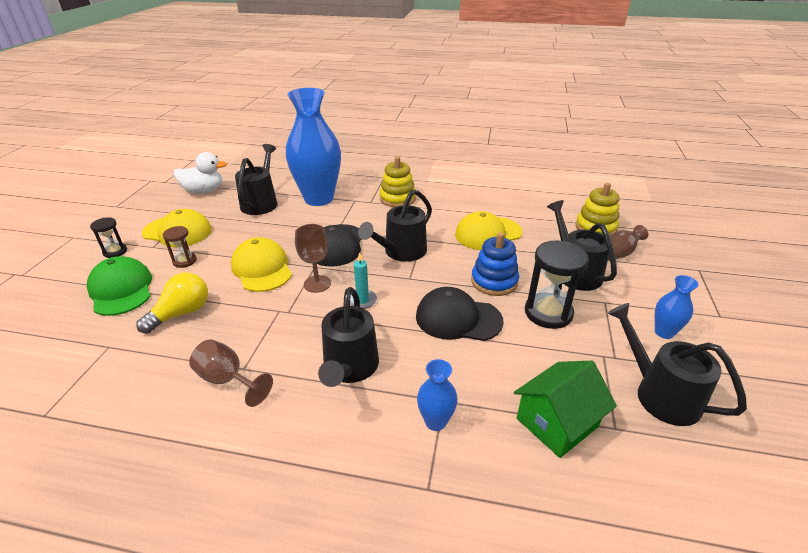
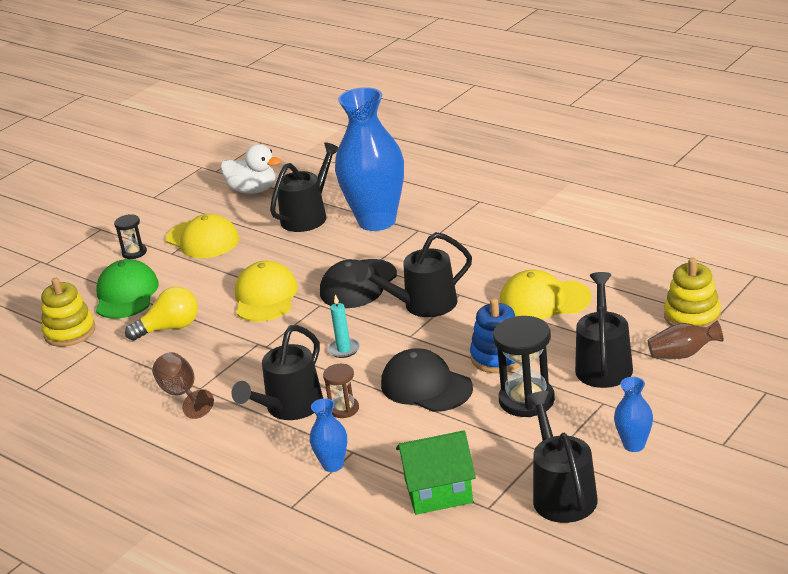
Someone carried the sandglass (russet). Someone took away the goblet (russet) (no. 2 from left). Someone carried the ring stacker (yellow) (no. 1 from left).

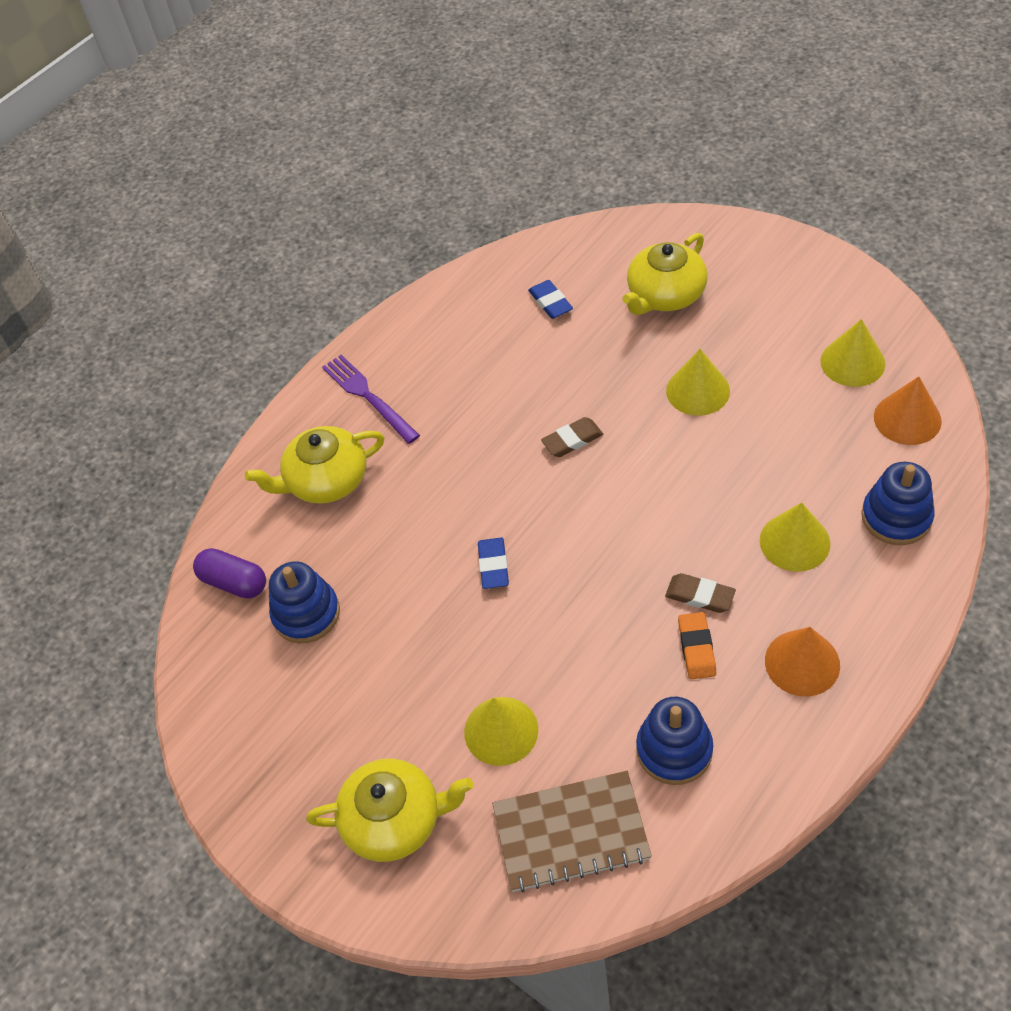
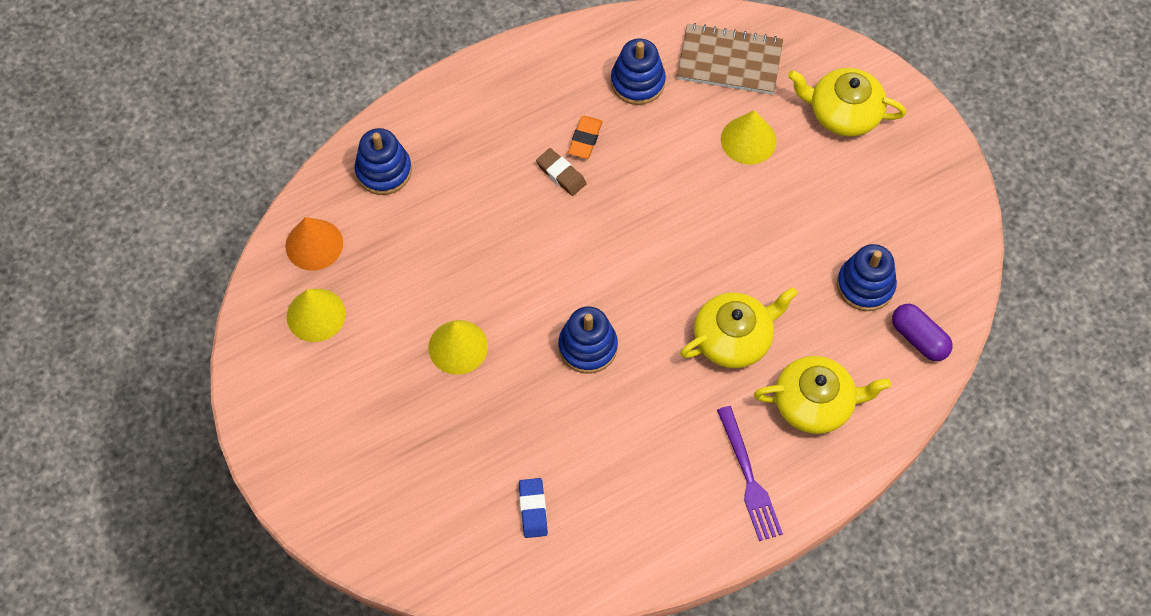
Someone took away the pencil eraser (royal blue) (no. 1 from left). Someone swapped the pencil eraser (russet) (no. 1 from left) for the ring stacker (royal blue) (no. 2 from left). Someone carried the teapot (yellow) (no. 3 from left in the first image). Someone took away the cone (yellow) (no. 3 from left). Someone took away the cone (bright orange) (no. 1 from left).

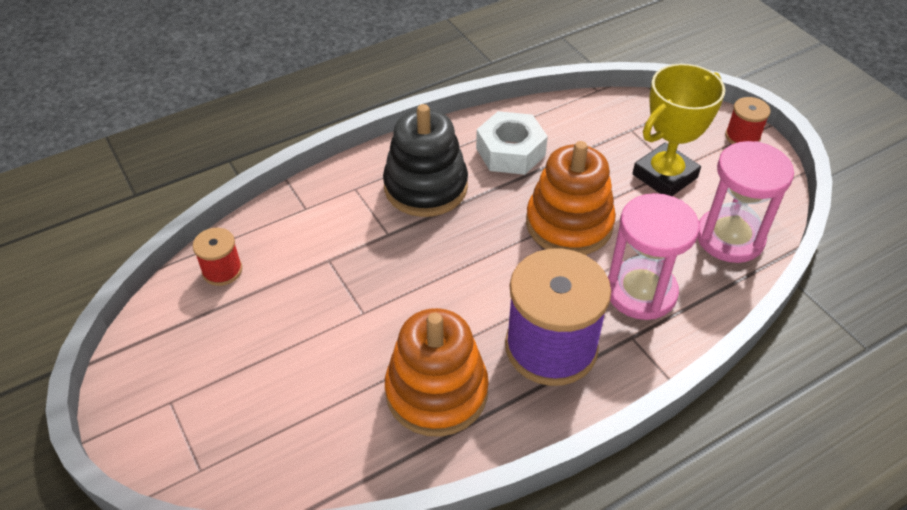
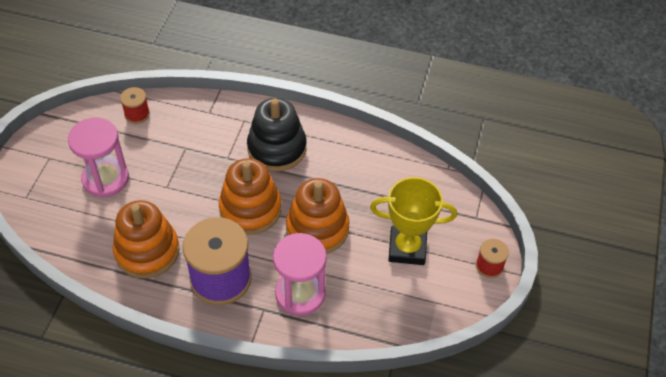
Someone took away the hexagon nut (pure white). Someone carried the sandglass (rose-pink) (no. 2 from left in the first image). Someone put down the ring stacker (bright orange) (no. 2 from left).

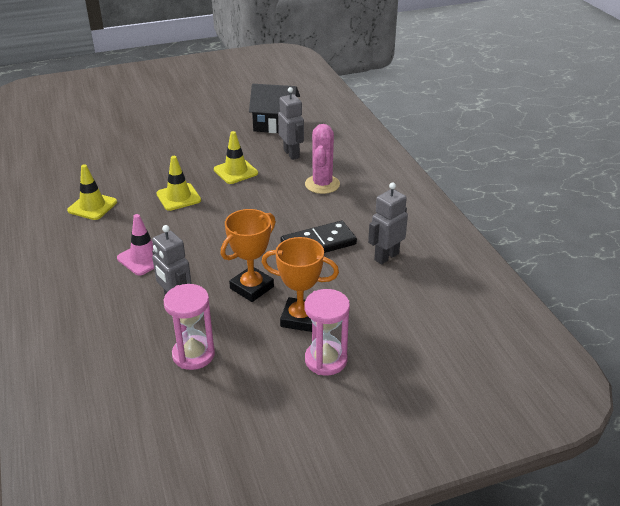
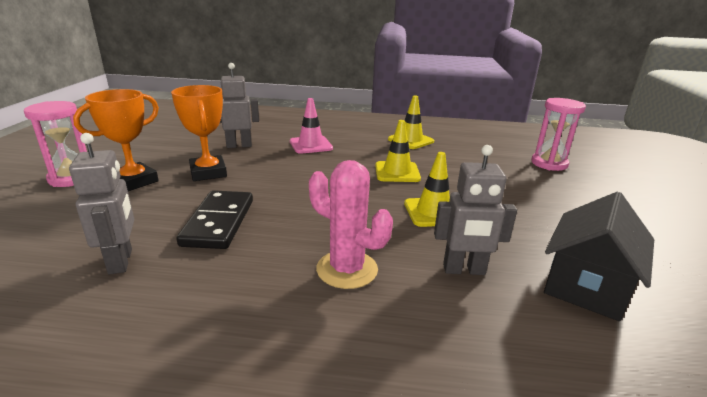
Someone carried the sandglass (rose-pink) (no. 1 from left in the first image).

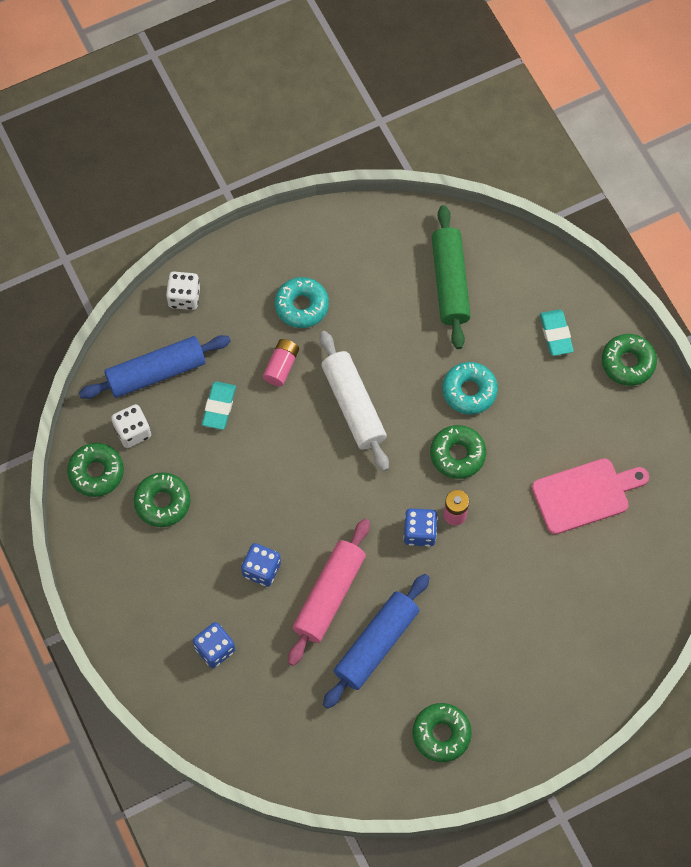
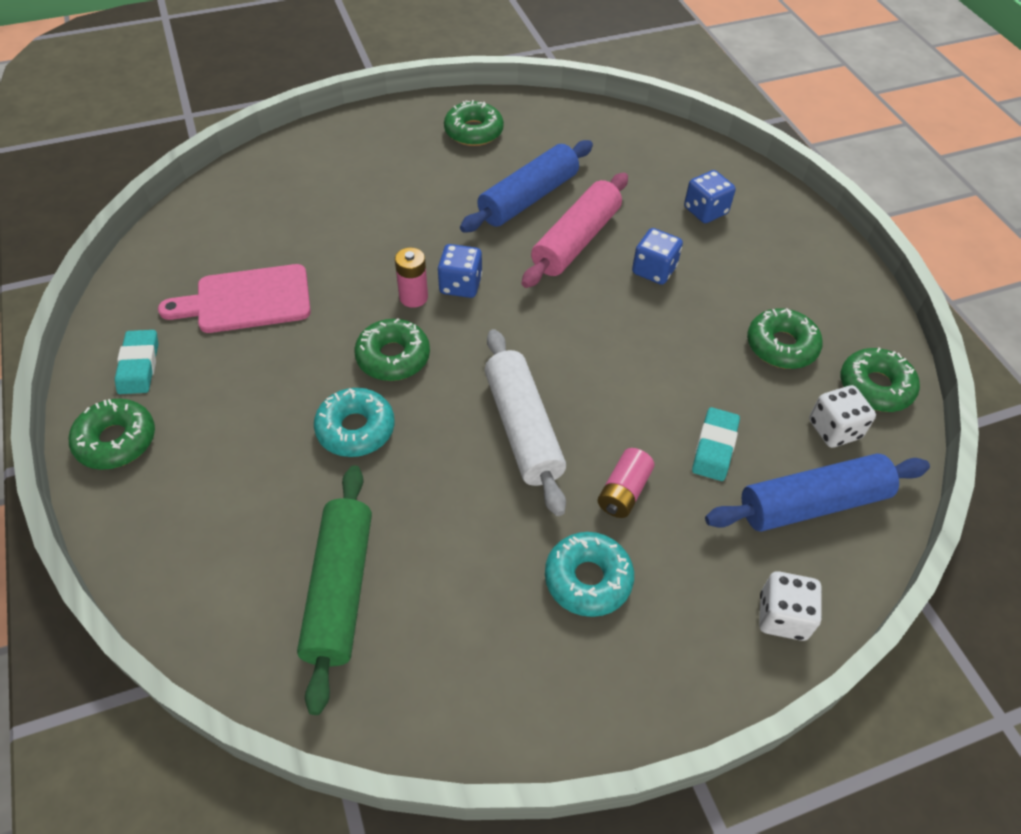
Someone carried the pencil eraser (turquoise) (no. 2 from left in the first image).

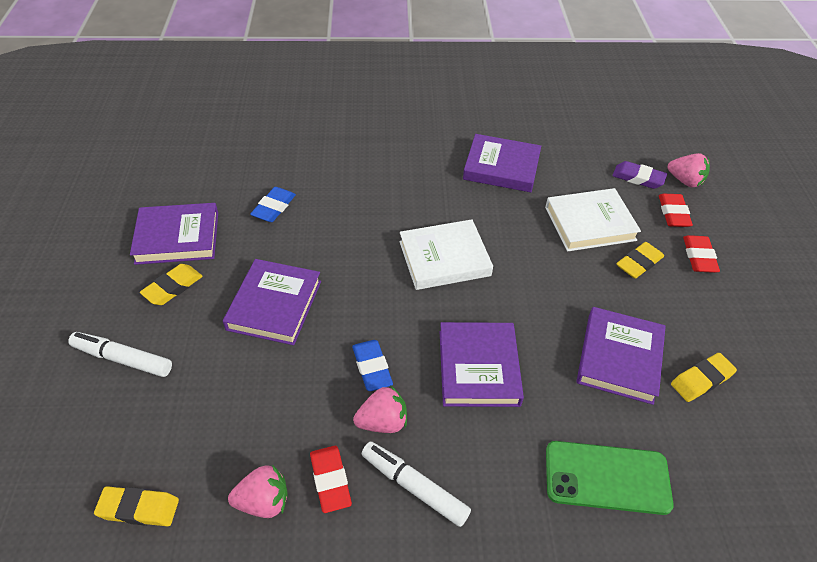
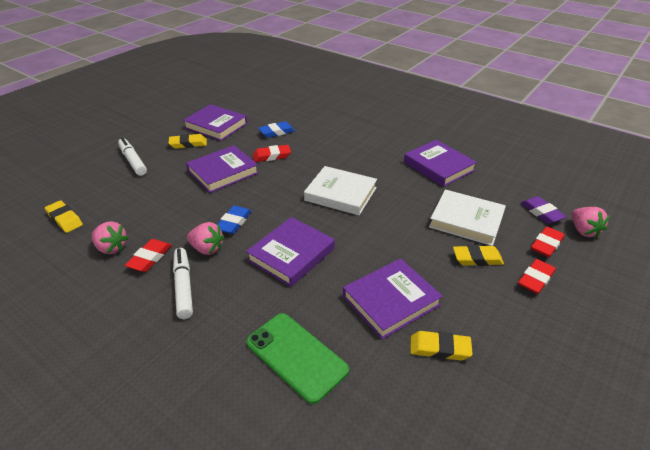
Someone put down the pencil eraser (red) (no. 2 from left).

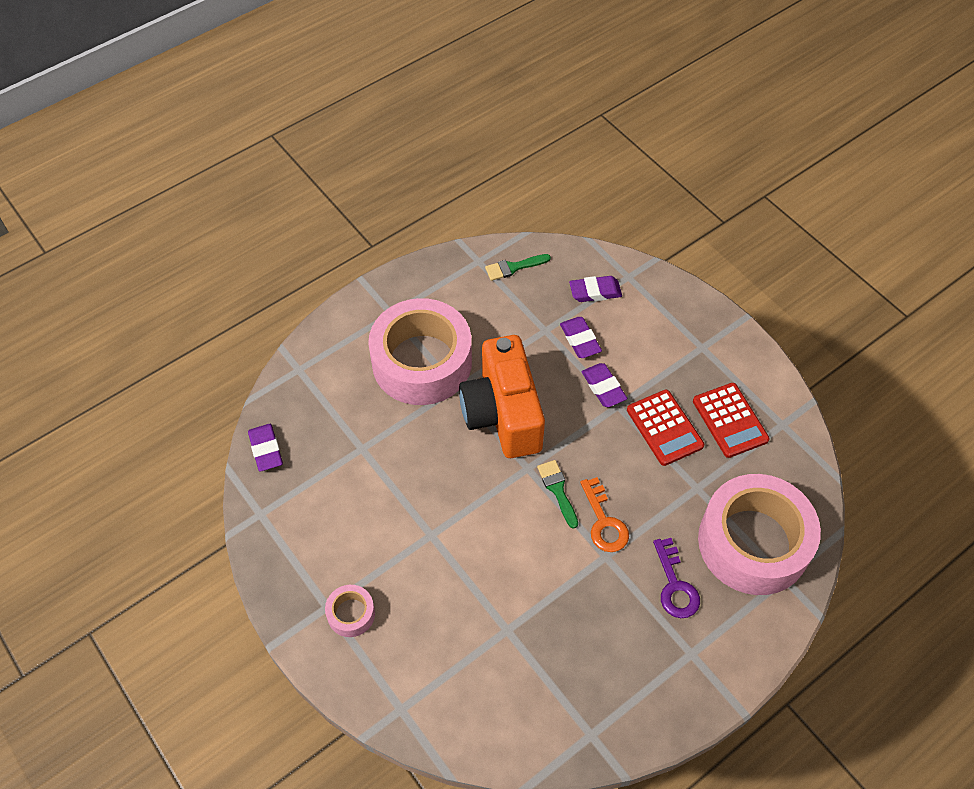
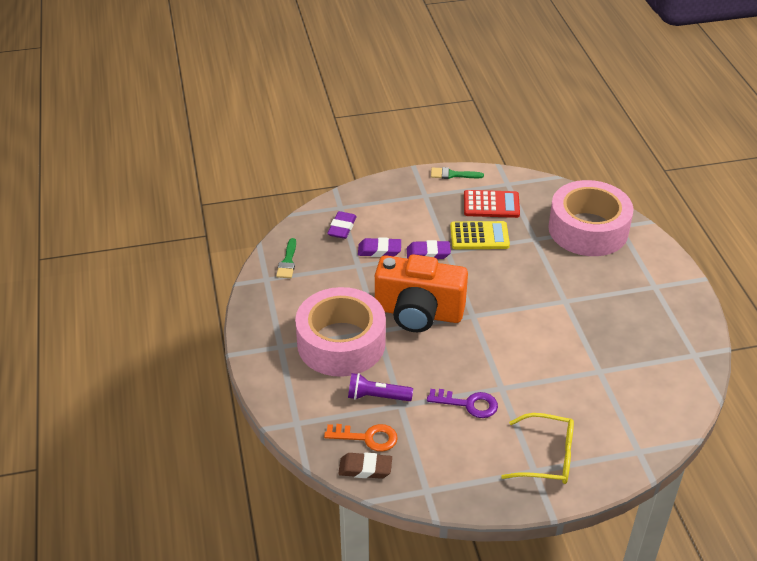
Someone repainted the pencil eraser (purple) (no. 1 from left), which became the pencil eraser (russet). Someone swapped the sticky tape (rose-pink) (no. 1 from left) for the eyeglasses (yellow). Someone carried the paint brush (emerald) (no. 2 from left). Someone carried the latchkey (bright orange). Someone repainted the adding machine (red) (no. 1 from left), which became the adding machine (yellow). Someone carried the latchkey (purple). Someone put down the flashlight (purple).

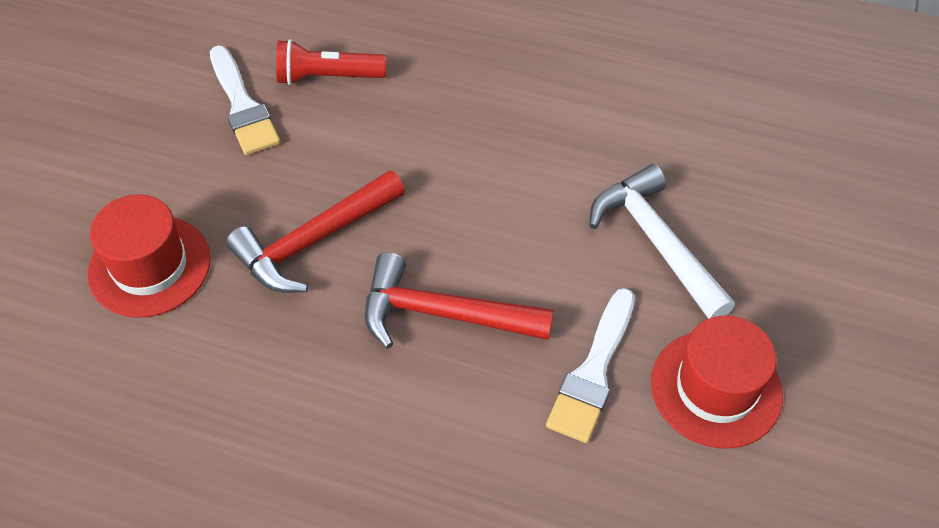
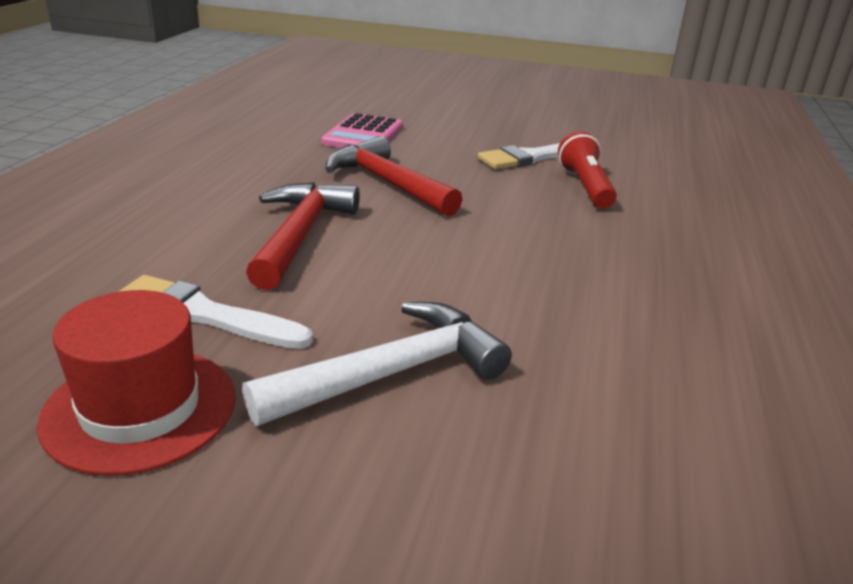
Someone swapped the tall hat (red) (no. 1 from left) for the adding machine (rose-pink).

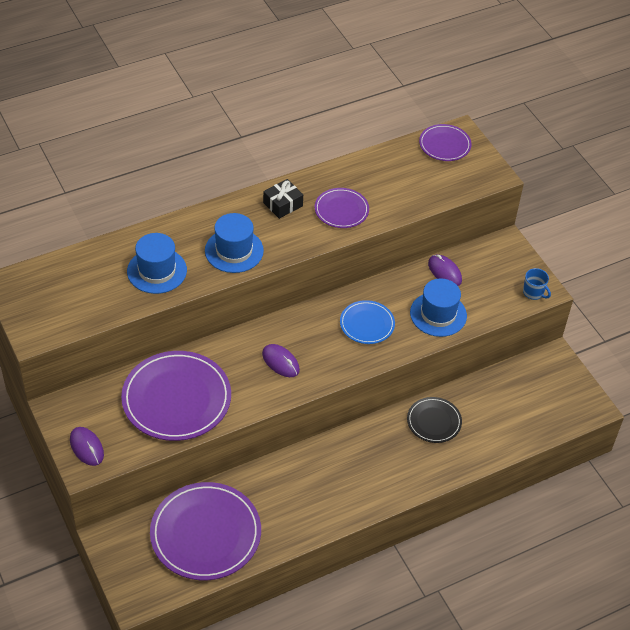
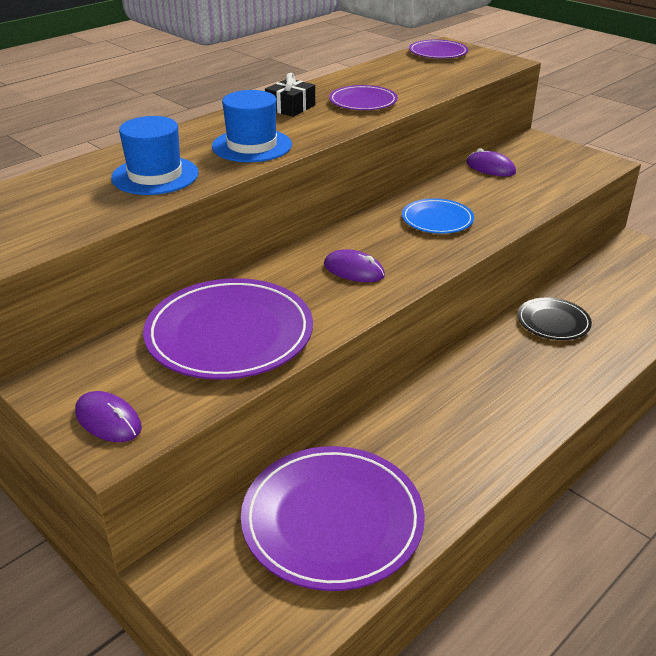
Someone took away the tall hat (royal blue) (no. 3 from left). Someone took away the coffee mug (royal blue).

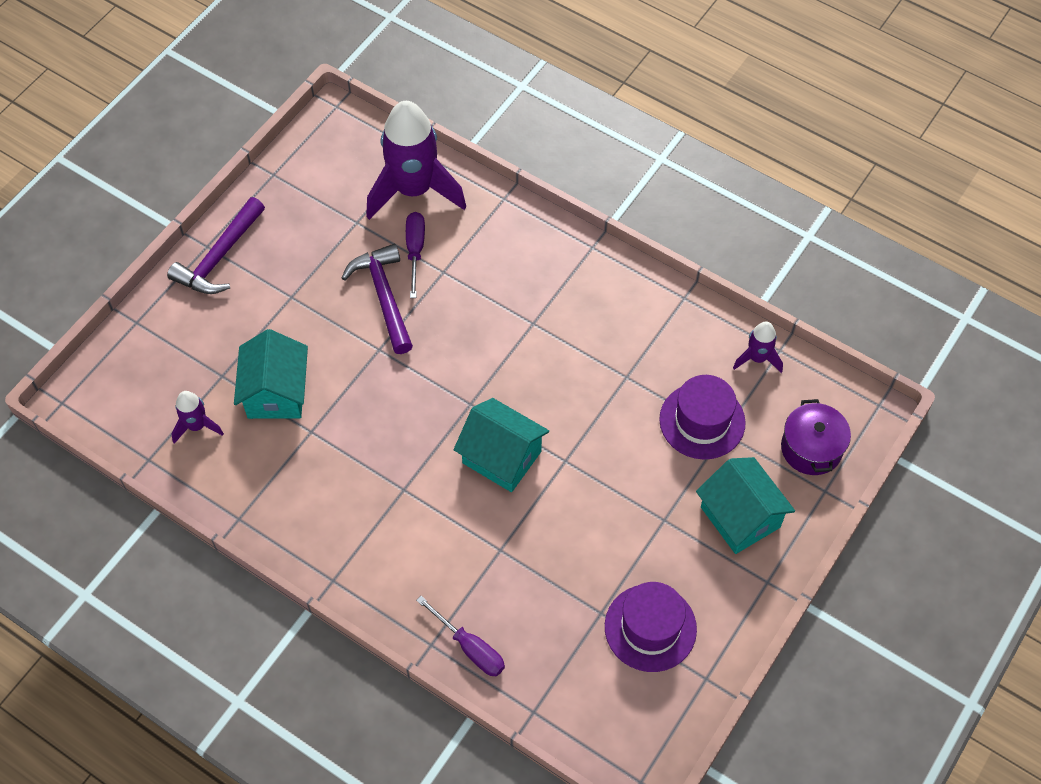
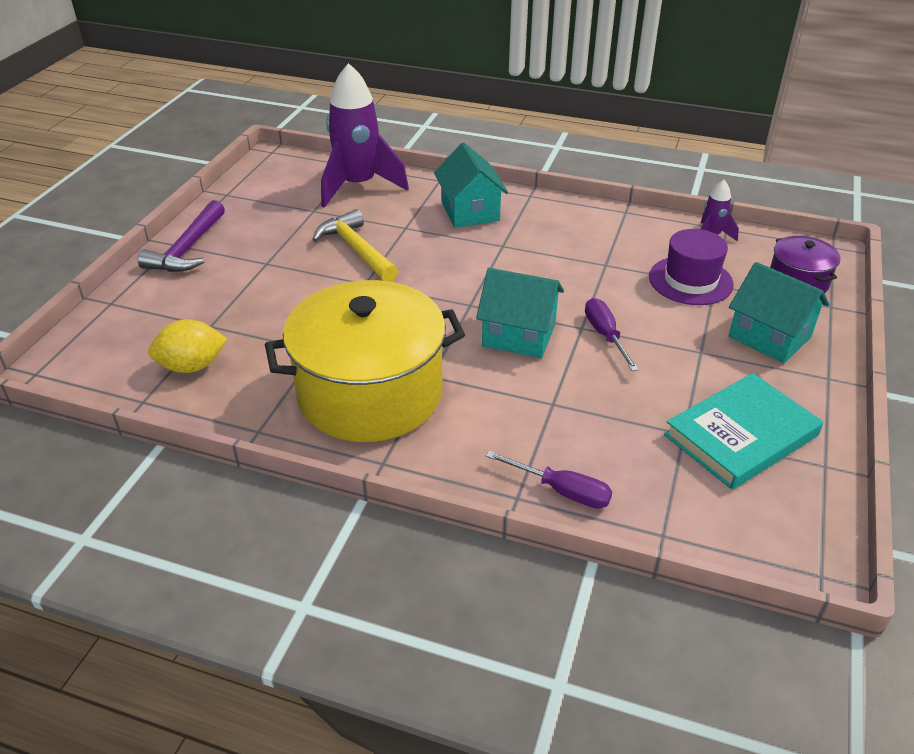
Someone swapped the spaceship (purple) (no. 1 from left) for the citrus fruit (yellow). Someone carried the toy house (turquoise) (no. 1 from left). Someone repainted the hammer (purple) (no. 2 from left), which became the hammer (yellow). Someone carried the hand screwdriver (purple) (no. 1 from left in the first image). Someone swapped the tall hat (purple) (no. 1 from left) for the hardcover (turquoise). Someone put down the pot (yellow).

